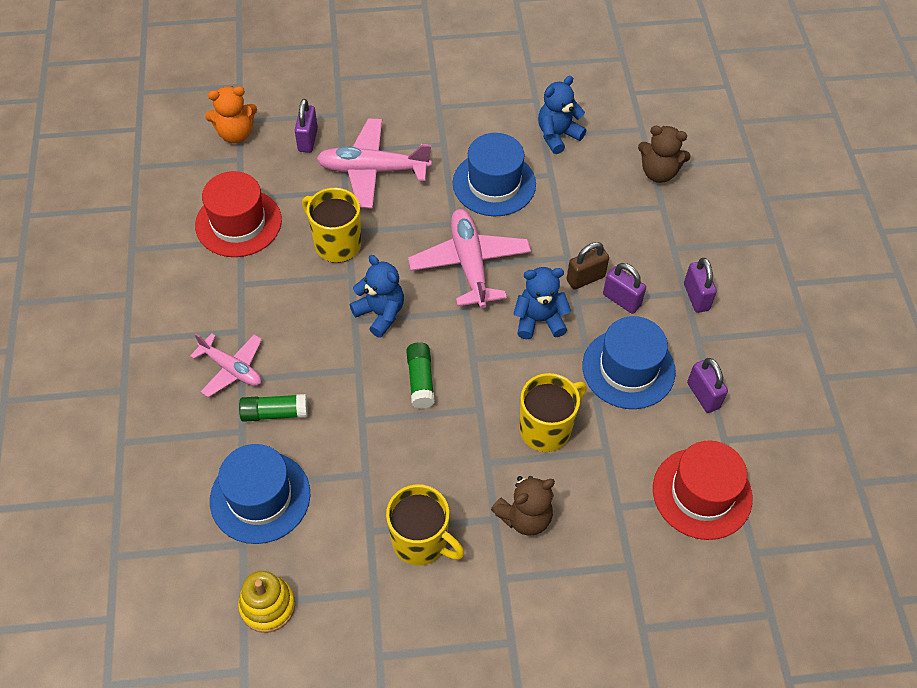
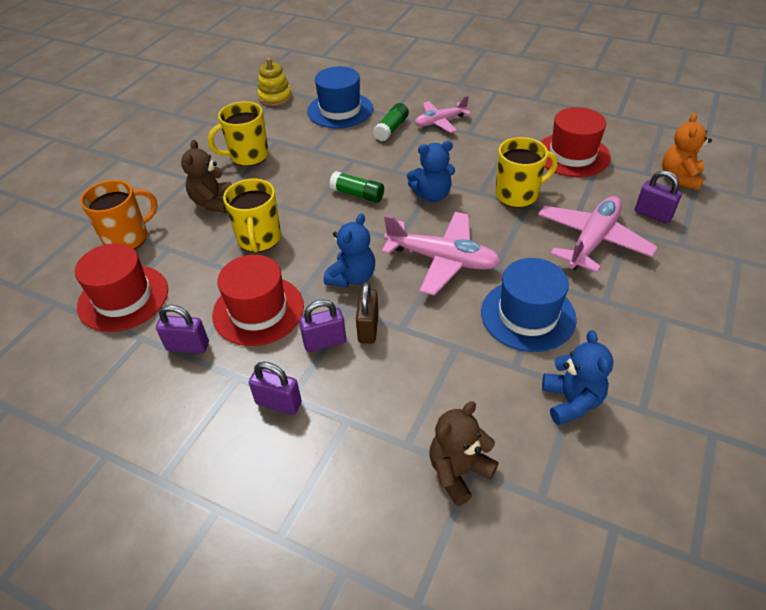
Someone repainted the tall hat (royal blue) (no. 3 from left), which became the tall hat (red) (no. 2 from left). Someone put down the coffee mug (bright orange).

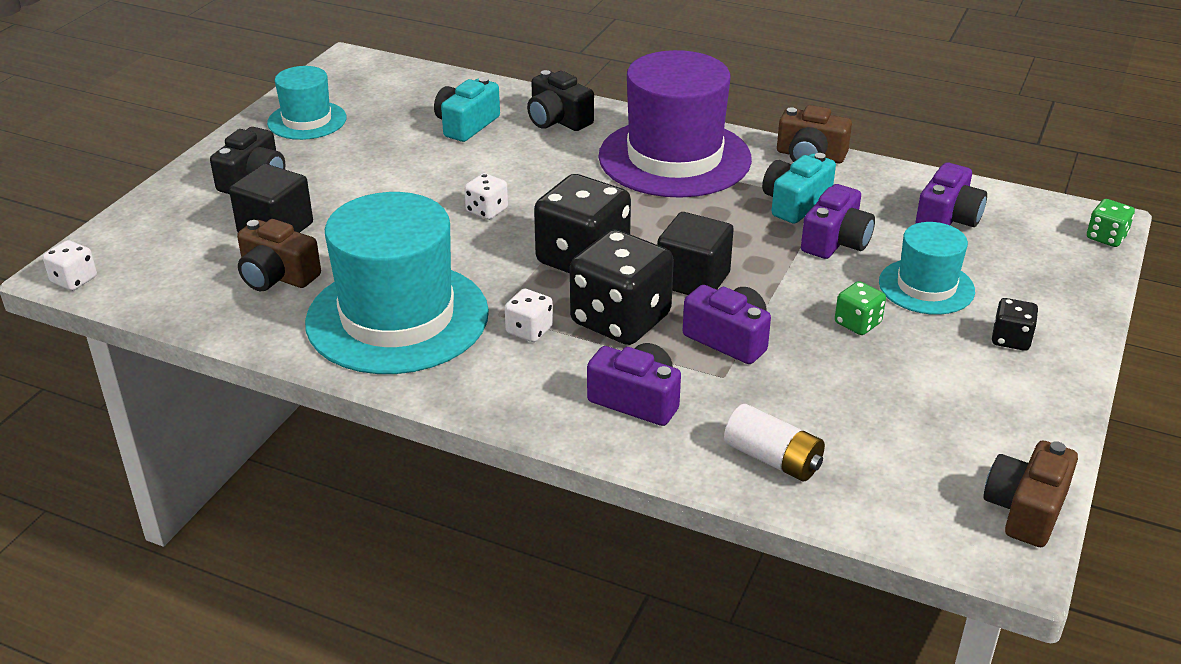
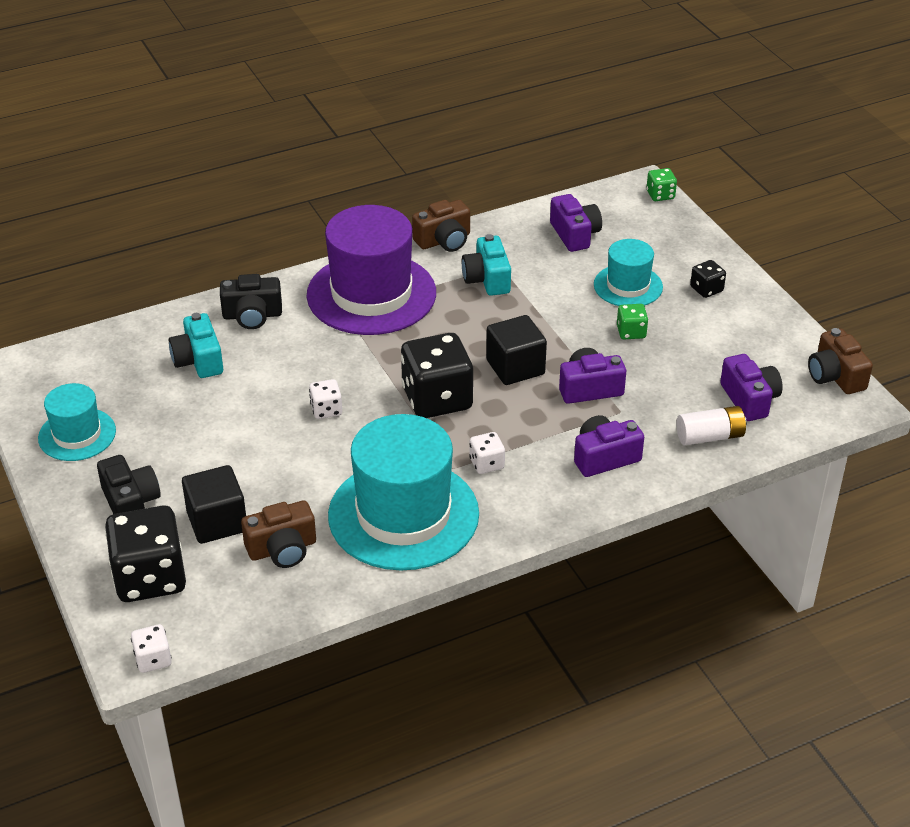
Someone carried the die (ebony) (no. 2 from left in the first image). Someone carried the camera (purple) (no. 3 from left in the first image).

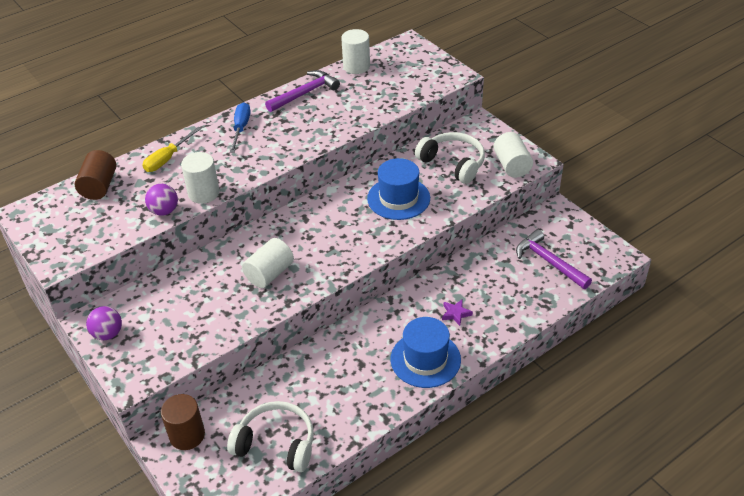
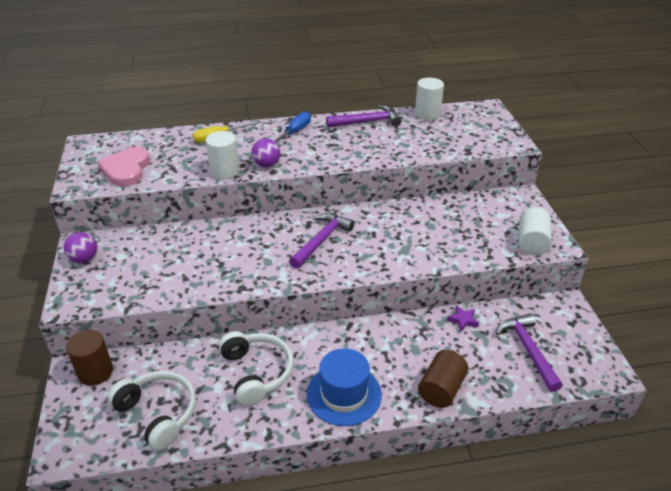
Someone carried the cylinder shape (russet) (no. 1 from left in the first image). Someone carried the ball (purple) (no. 2 from left). Someone took away the cylinder shape (pure white) (no. 2 from left). Someone took away the tall hat (royal blue) (no. 1 from left). Someone carried the headset (pure white) (no. 2 from left). Someone carried the star shape (purple). Someone put down the heart shape (rose-pink). Someone put down the hammer (purple) (no. 1 from left).

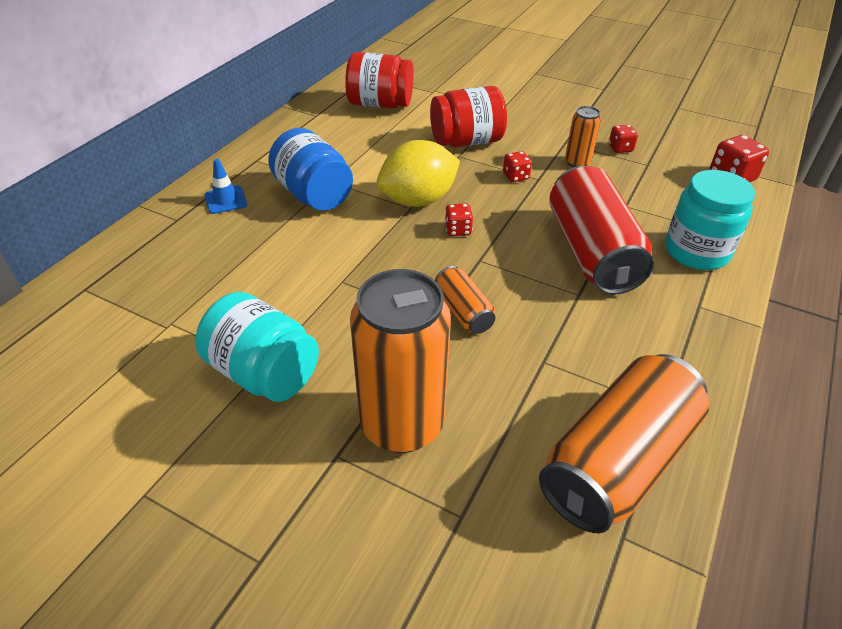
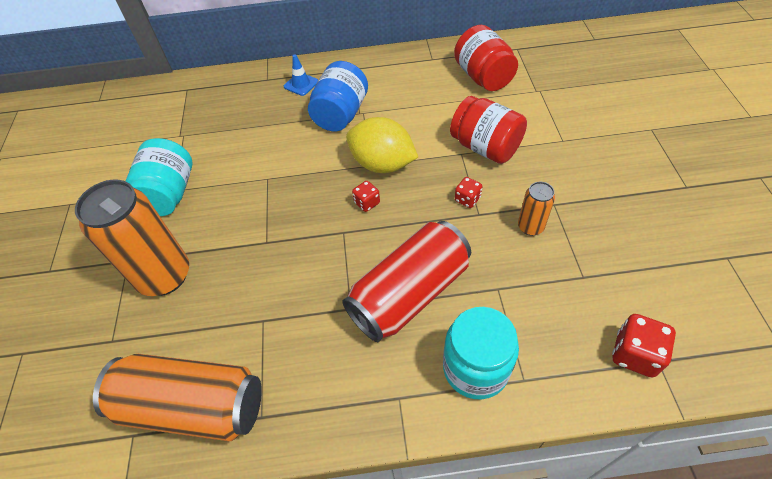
Someone took away the soda can (bright orange) (no. 2 from left). Someone took away the die (red) (no. 3 from left).

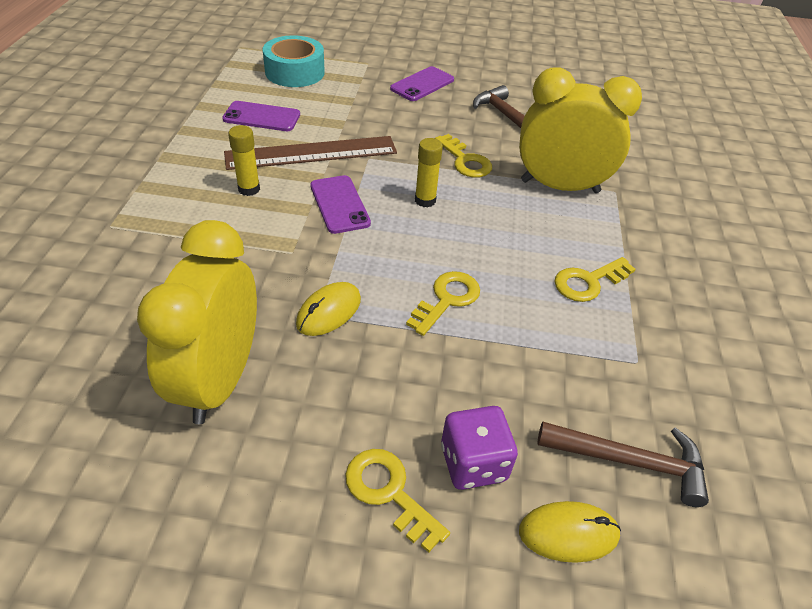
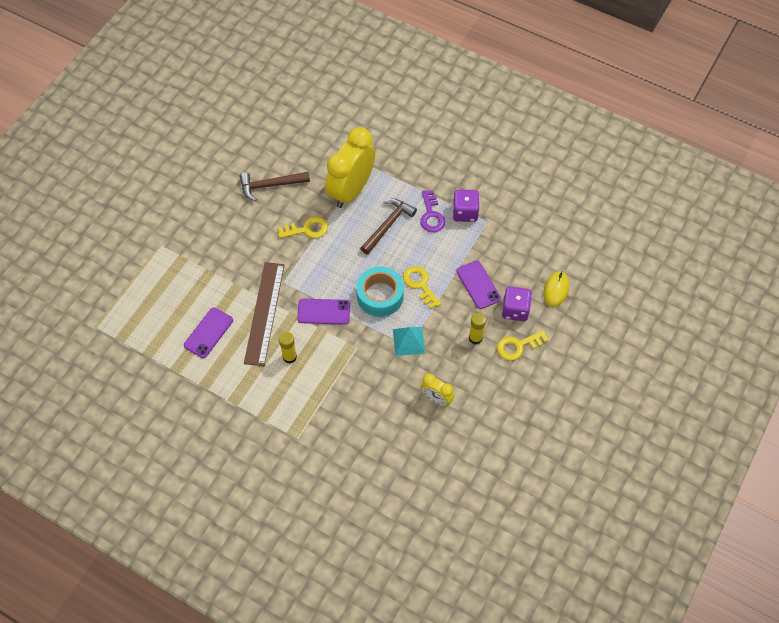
Someone scaled the clock (yellow) (no. 1 from left in the first image) by 0.49. Someone carried the sticky tape (turquoise). Someone swapped the computer mouse (yellow) (no. 1 from left) for the pyramid (turquoise). Someone carried the smartphone (purple) (no. 3 from left). Someone carried the stick of glue (yellow) (no. 2 from left). Someone carried the hammer (russet) (no. 2 from left). Someone repainted the latchkey (yellow) (no. 4 from left), which became the latchkey (purple). Someone put down the die (purple) (no. 1 from left).

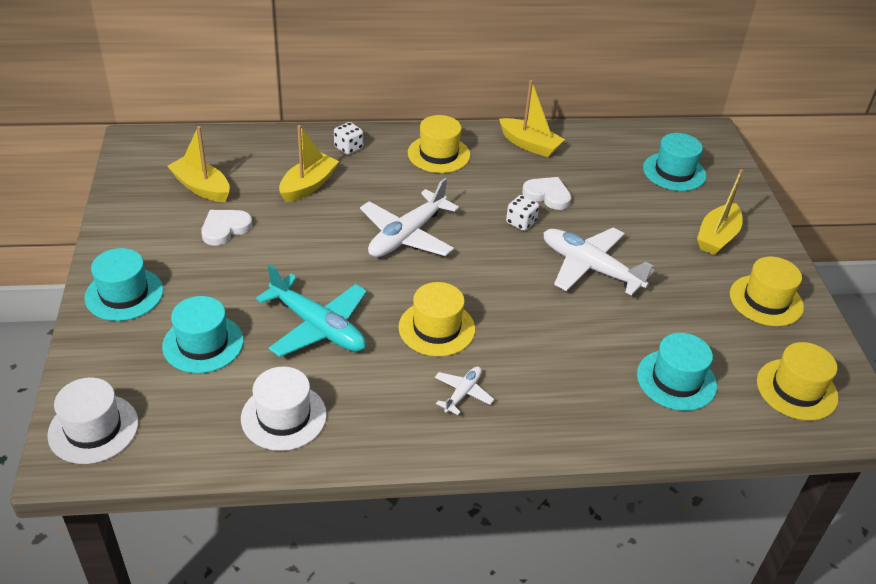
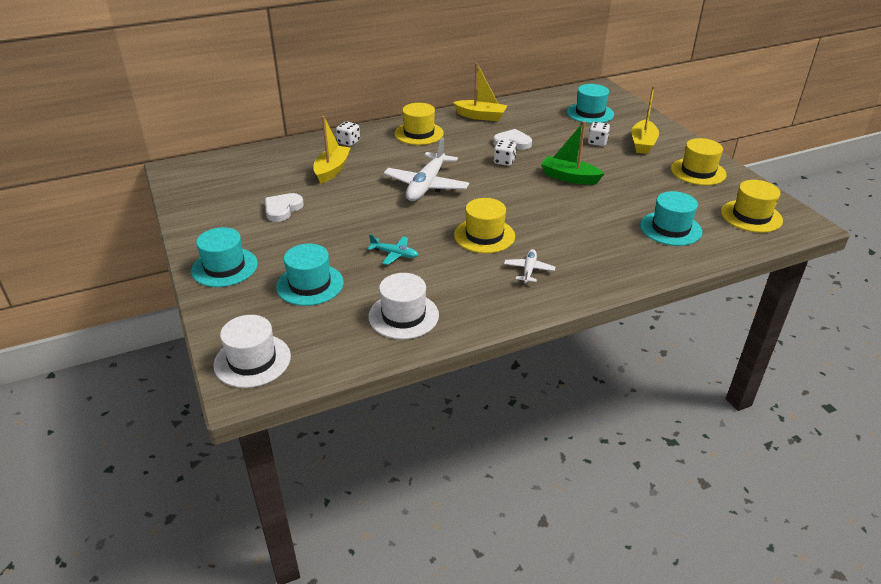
Someone took away the toy boat (yellow) (no. 1 from left). Someone scaled the toy plane (turquoise) by 0.50. Someone swapped the toy plane (pure white) (no. 3 from left) for the toy boat (emerald). Someone put down the die (pure white) (no. 3 from left).

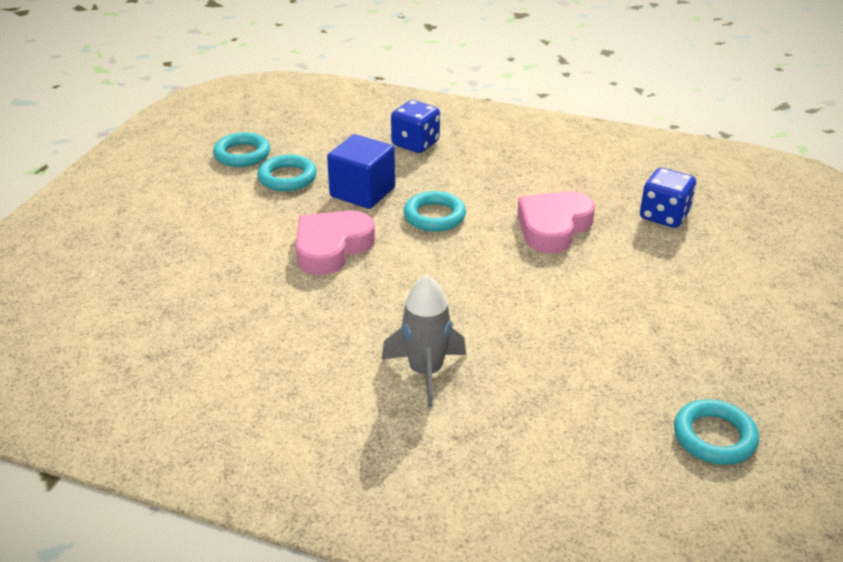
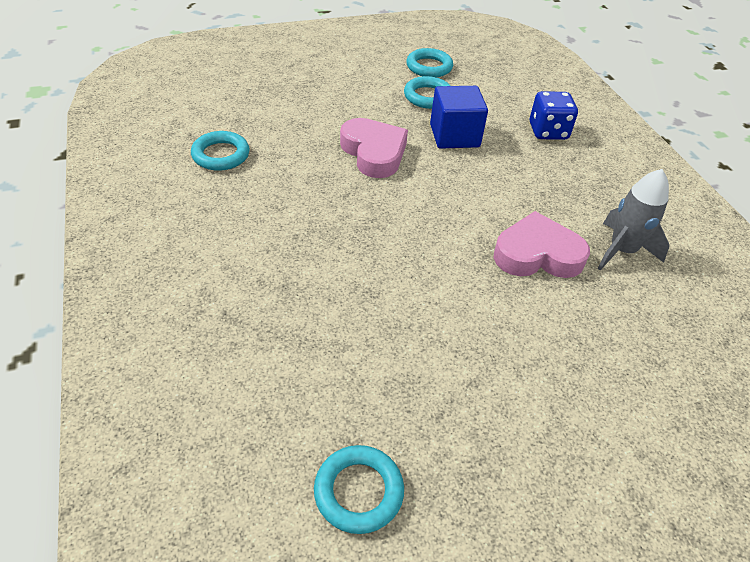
Someone rotated the heart shape (rose-pink) (no. 1 from left) by 60 degrees clockwise. Someone carried the spaceship (ash-grey). Someone carried the hoop (turquoise) (no. 3 from left in the first image). Someone took away the die (royal blue) (no. 2 from left).

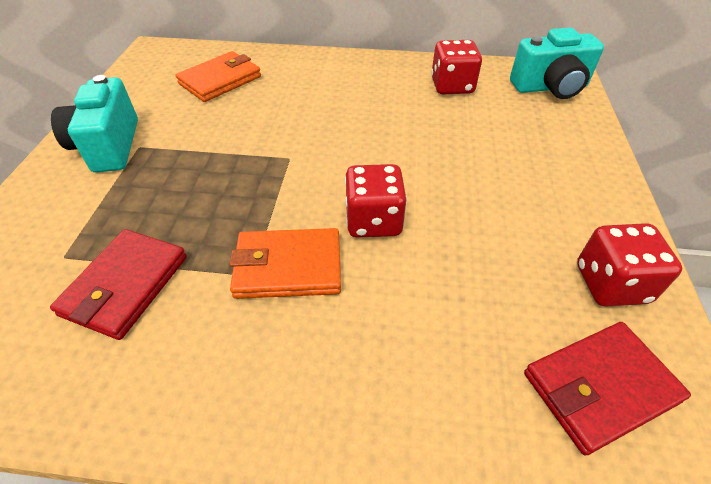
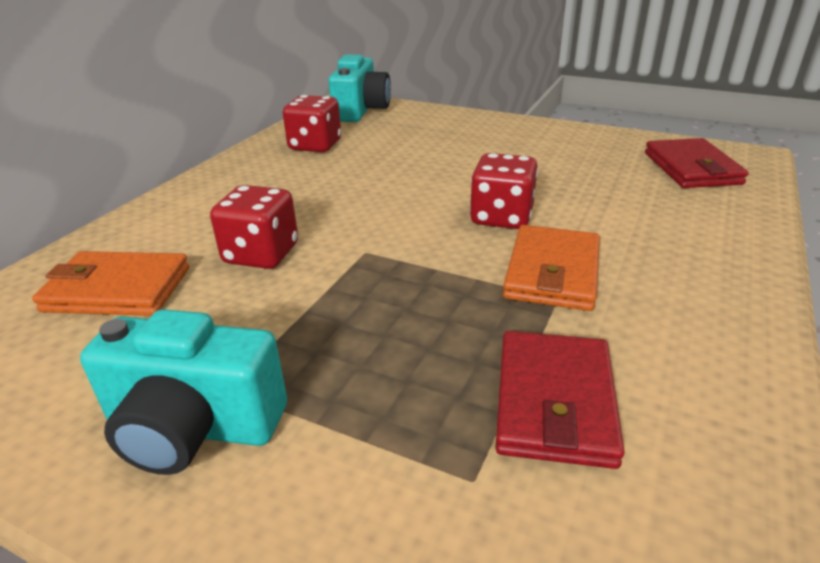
Someone rotated the card wallet (red) (no. 1 from left) by 60 degrees clockwise. Someone rotated the card wallet (bright orange) (no. 1 from left) by 60 degrees counterclockwise. Someone carried the die (red) (no. 3 from left in the first image).

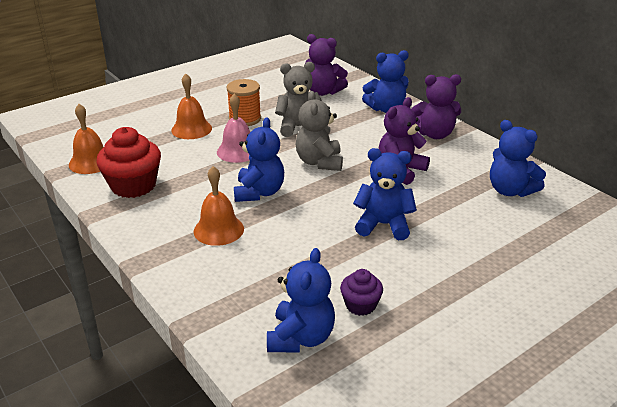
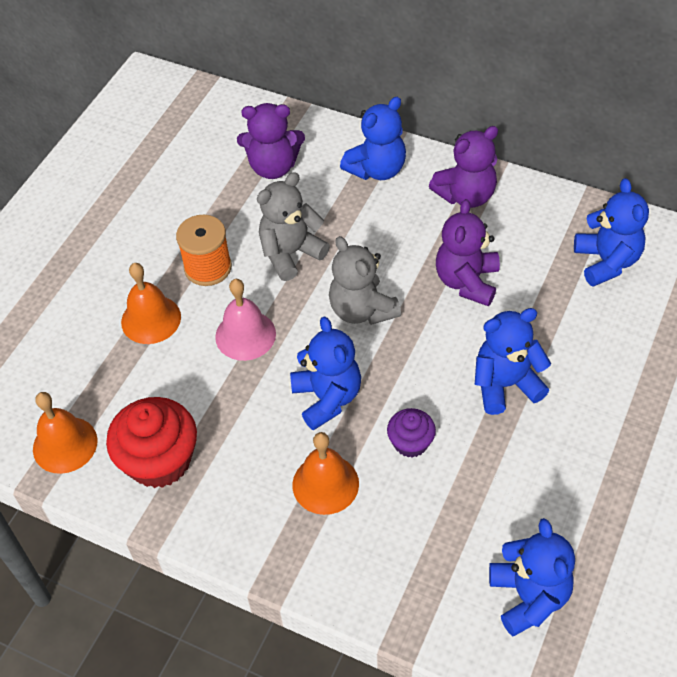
Someone carried the cupcake (purple). Someone rotated the teddy (royal blue) (no. 5 from left) by 120 degrees counterclockwise.

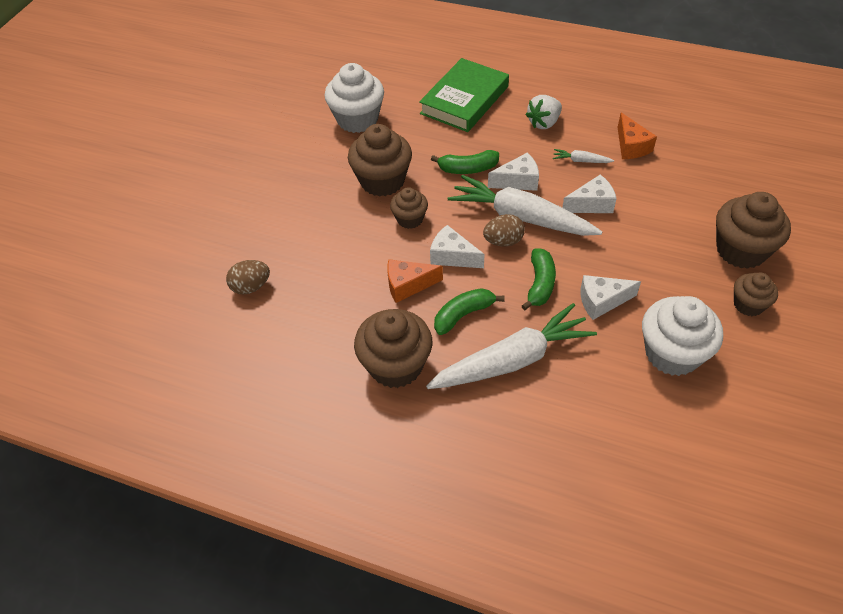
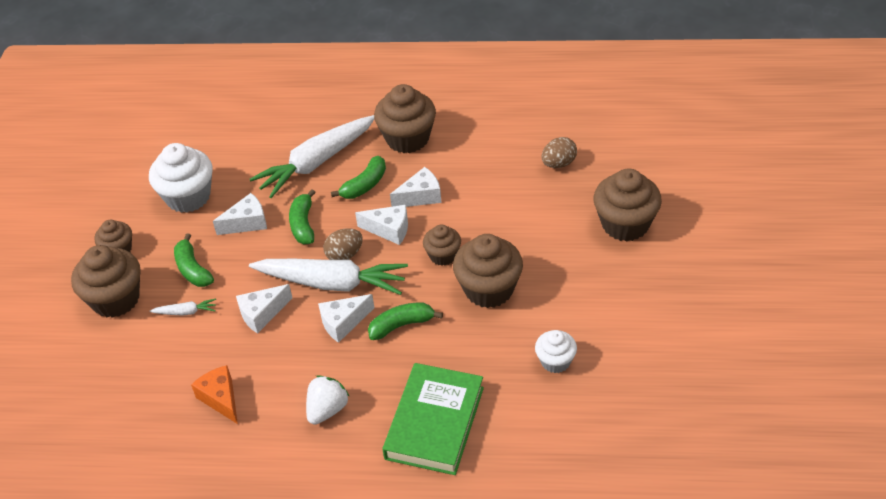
Someone scaled the cupcake (pure white) (no. 1 from left in the first image) by 0.57. Someone repainted the piece of cheese (bright orange) (no. 1 from left), which became the piece of cheese (pure white) (no. 5 from left). Someone carried the root vegetable (pure white) (no. 3 from left in the first image). Someone put down the banana (emerald) (no. 1 from left). Someone put down the cupcake (russet) (no. 6 from left).

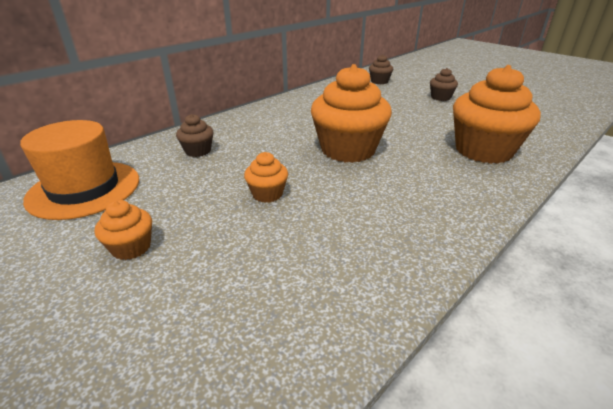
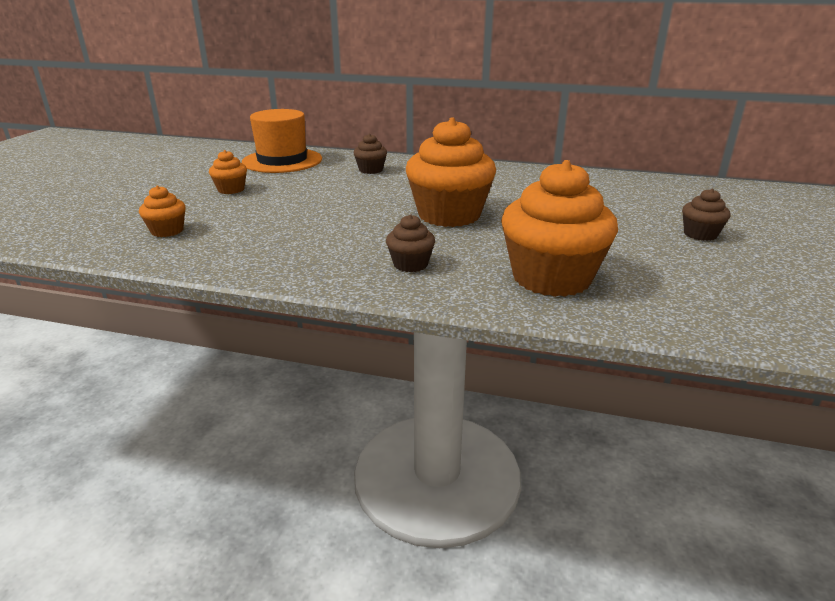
Someone carried the cupcake (bright orange) (no. 2 from left in the first image). Someone carried the cupcake (russet) (no. 2 from left).

